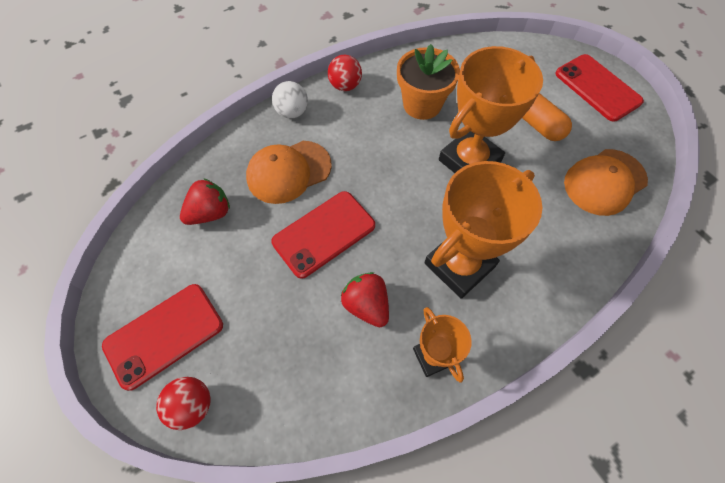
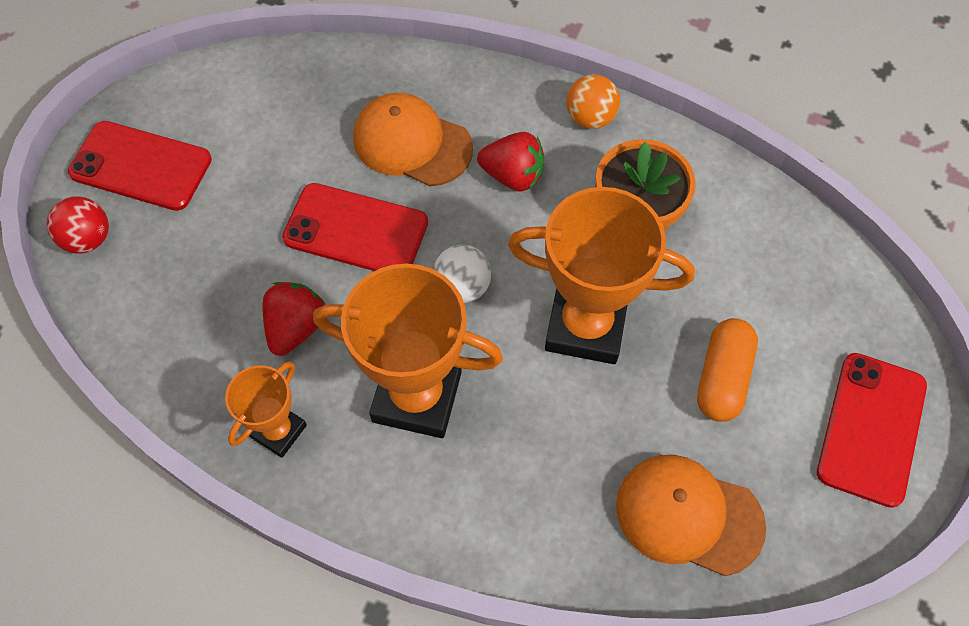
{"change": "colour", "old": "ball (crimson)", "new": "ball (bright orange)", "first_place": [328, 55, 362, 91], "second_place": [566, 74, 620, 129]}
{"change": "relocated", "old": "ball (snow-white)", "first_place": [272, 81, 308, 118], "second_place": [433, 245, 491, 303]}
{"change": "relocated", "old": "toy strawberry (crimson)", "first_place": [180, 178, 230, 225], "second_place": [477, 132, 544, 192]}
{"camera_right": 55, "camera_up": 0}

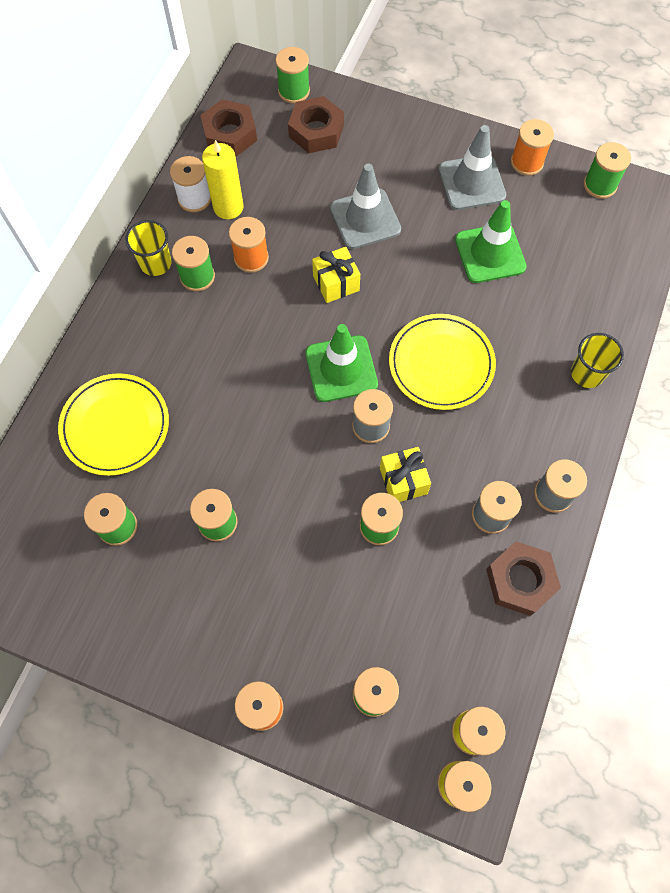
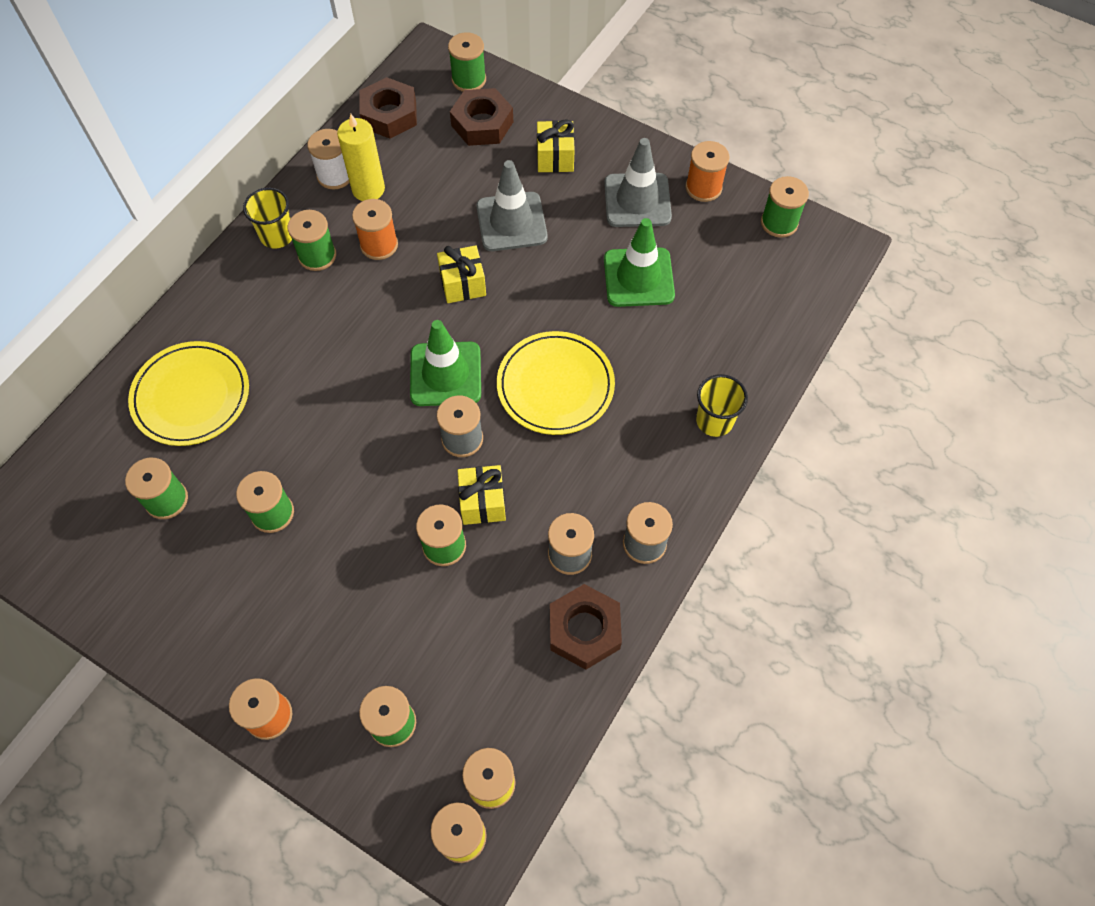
{"change": "appeared", "new": "wrapped gift (bright yellow)", "second_place": [537, 119, 575, 172]}
{"camera_right": 10, "camera_up": -5}

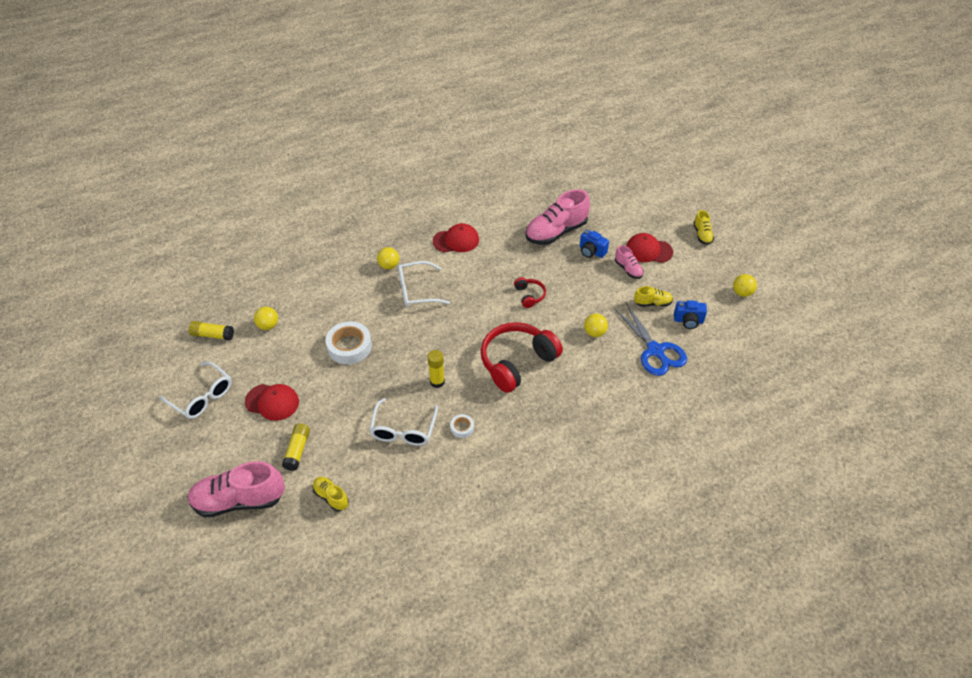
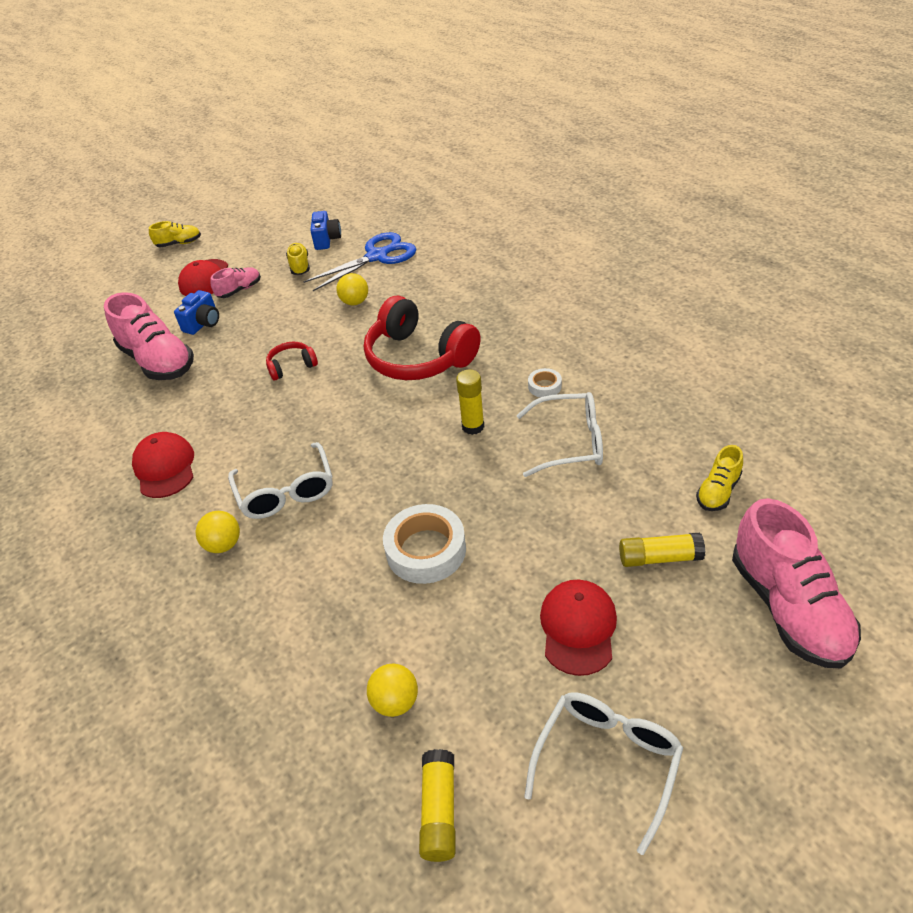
{"change": "missing", "old": "ball (bright yellow)", "first_place": [733, 274, 757, 297]}
{"camera_right": -95, "camera_up": -5}

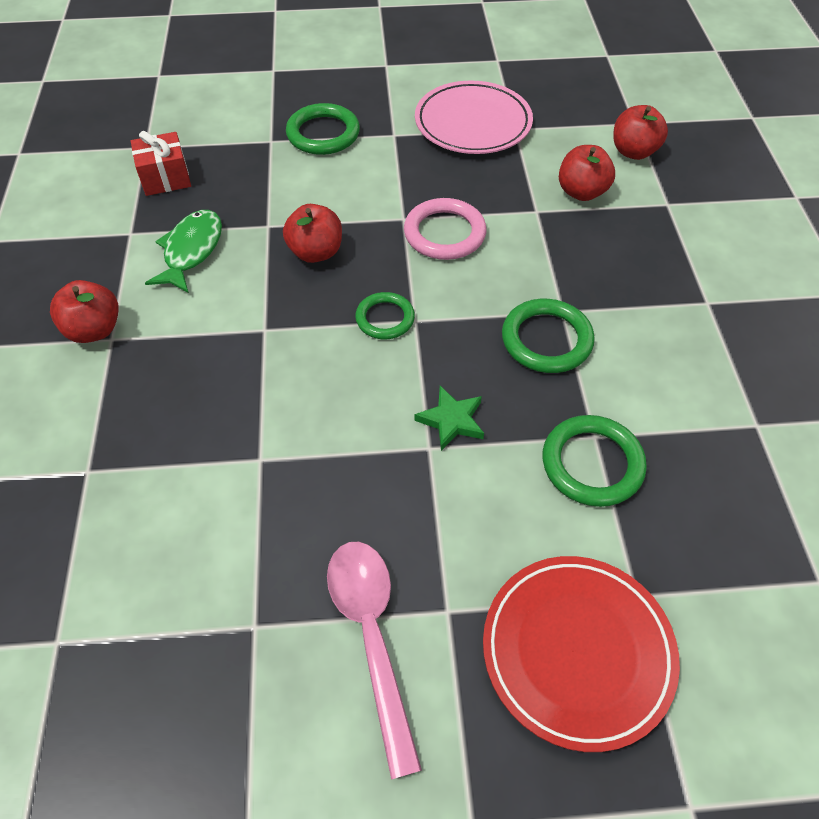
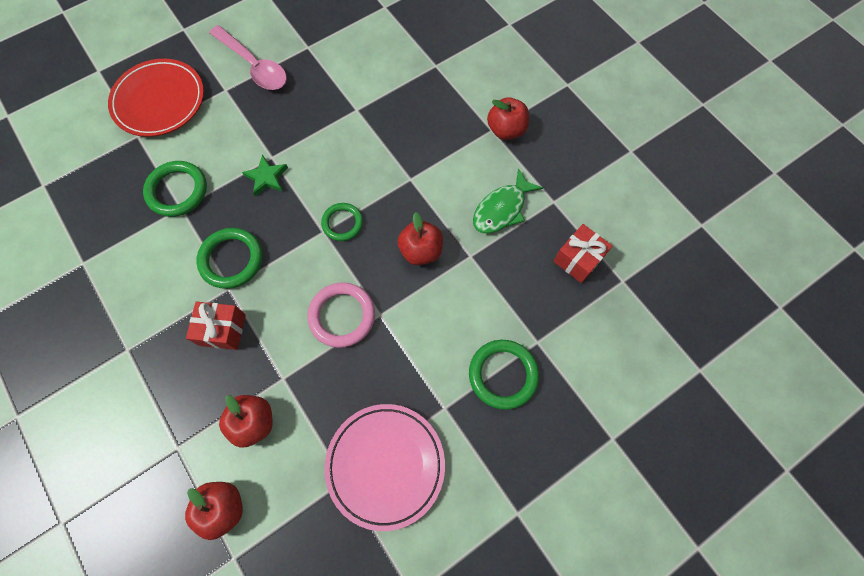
{"change": "spun", "old": "fish (green)", "first_place": [145, 210, 222, 293], "second_place": [473, 168, 543, 233], "degrees": 60}
{"change": "appeared", "new": "wrapped gift (crimson)", "second_place": [186, 302, 246, 350]}
{"camera_right": 150, "camera_up": 15}

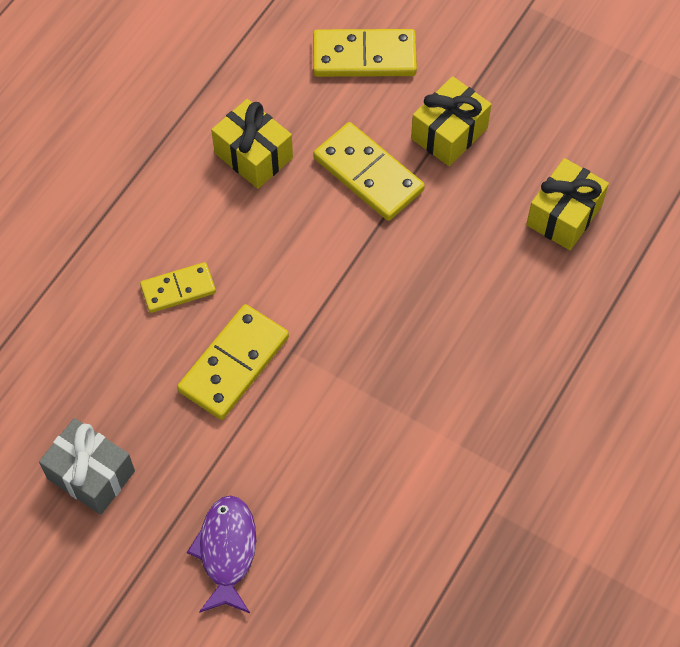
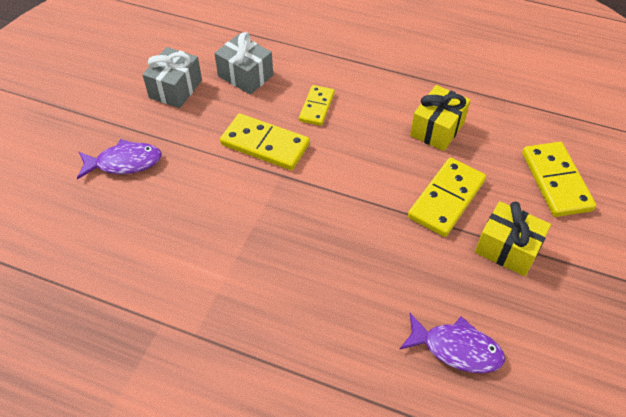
{"change": "exchanged", "old": "wrapped gift (bright yellow)", "new": "fish (purple)", "first_place": [526, 158, 609, 250], "second_place": [399, 313, 505, 373]}
{"change": "spun", "old": "domino tile (bright yellow)", "first_place": [140, 262, 216, 313], "second_place": [299, 85, 334, 126], "degrees": 45}
{"change": "appeared", "new": "wrapped gift (gray)", "second_place": [214, 32, 273, 95]}
{"camera_right": 80, "camera_up": -10}

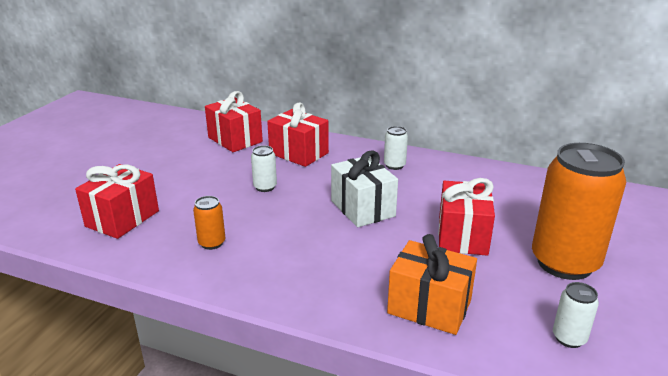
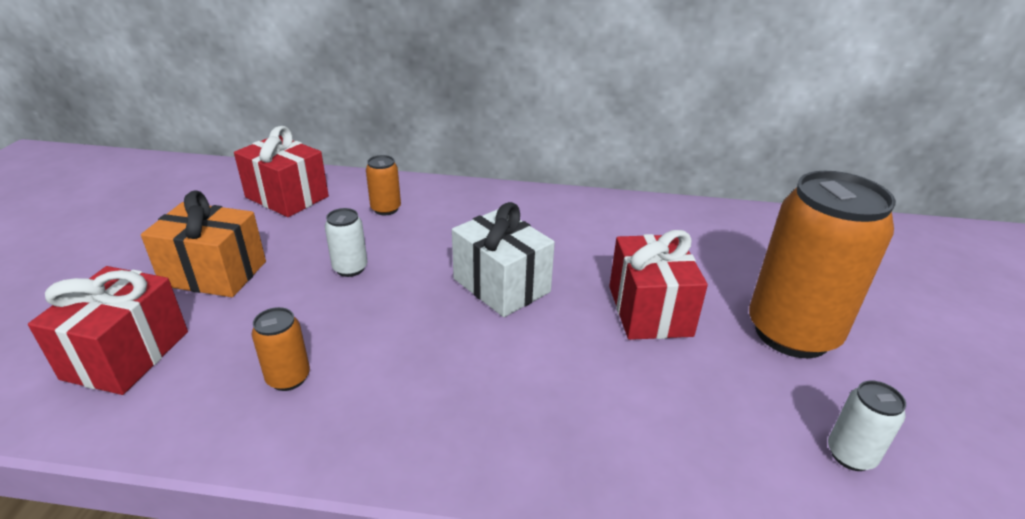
{"change": "exchanged", "old": "wrapped gift (crimson)", "new": "soda can (bright orange)", "first_place": [267, 102, 329, 167], "second_place": [366, 155, 401, 215]}
{"change": "missing", "old": "soda can (snow-white)", "first_place": [384, 126, 408, 170]}
{"change": "relocated", "old": "wrapped gift (bright orange)", "first_place": [387, 234, 477, 335], "second_place": [141, 190, 266, 297]}
{"camera_right": -15, "camera_up": 5}

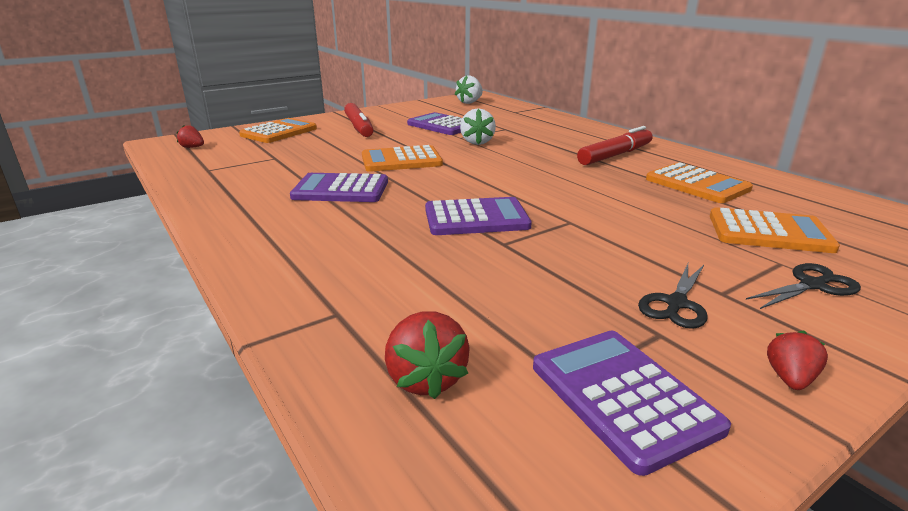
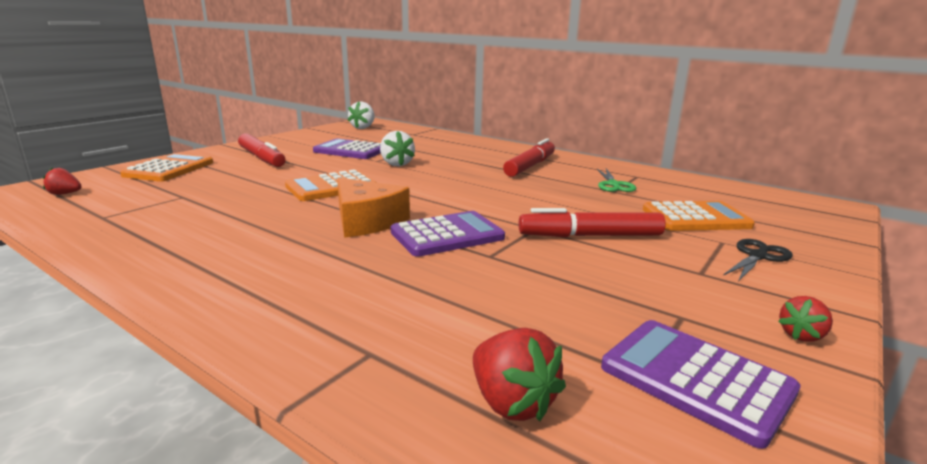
{"change": "exchanged", "old": "adding machine (bright orange)", "new": "scissors (green)", "first_place": [646, 162, 753, 203], "second_place": [597, 169, 636, 192]}
{"change": "missing", "old": "adding machine (purple)", "first_place": [290, 173, 388, 202]}
{"change": "missing", "old": "scissors (black)", "first_place": [638, 264, 708, 329]}
{"change": "spun", "old": "toy strawberry (crimson)", "first_place": [767, 331, 828, 390], "second_place": [778, 296, 833, 342], "degrees": -135}
{"change": "appeared", "new": "cheese (bright orange)", "second_place": [337, 178, 410, 238]}
{"change": "appeared", "new": "marker (crimson)", "second_place": [519, 208, 666, 237]}
{"camera_right": -20, "camera_up": -5}

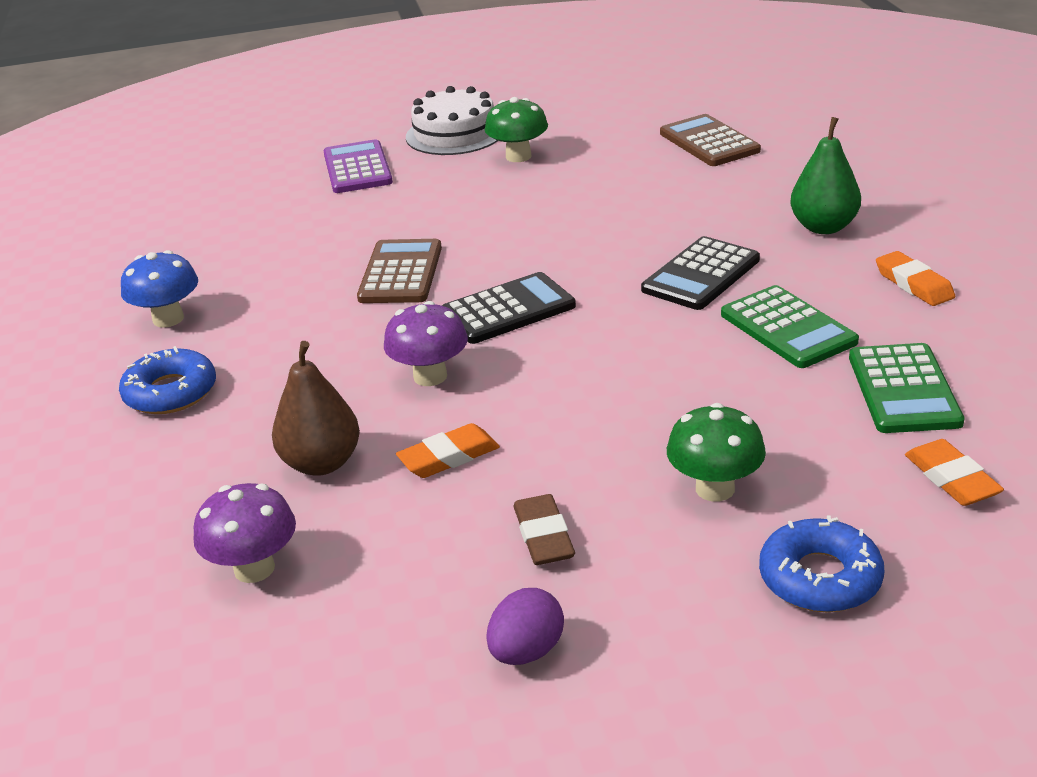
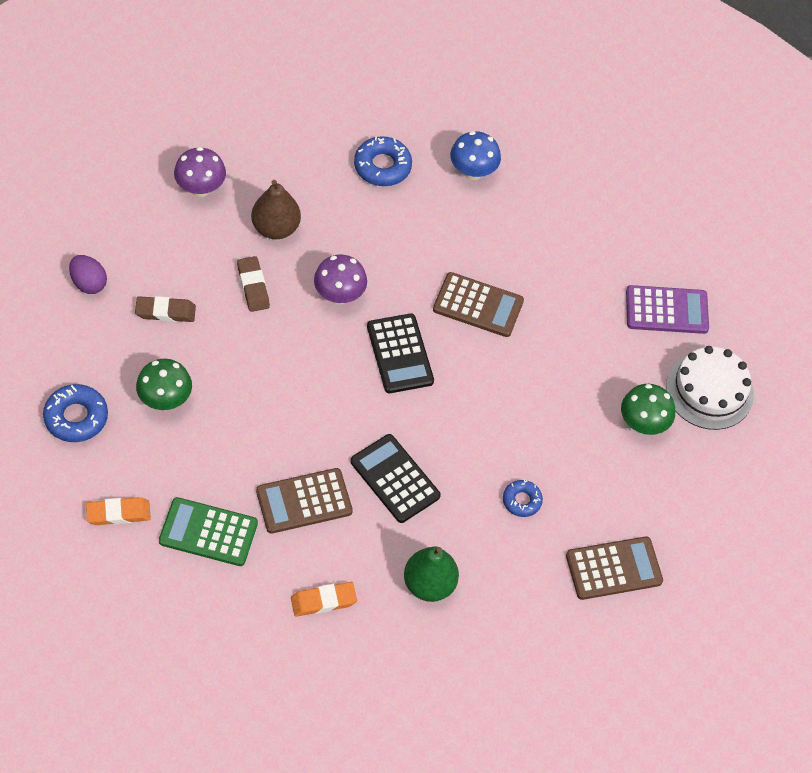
{"change": "colour", "old": "adding machine (green)", "new": "adding machine (brown)", "first_place": [721, 285, 859, 368], "second_place": [256, 468, 353, 534]}
{"change": "colour", "old": "gum eraser (bright orange)", "new": "gum eraser (brown)", "first_place": [396, 423, 500, 478], "second_place": [237, 256, 270, 312]}
{"change": "appeared", "new": "glazed donut (cobalt)", "second_place": [503, 480, 543, 517]}
{"camera_right": 95, "camera_up": 25}

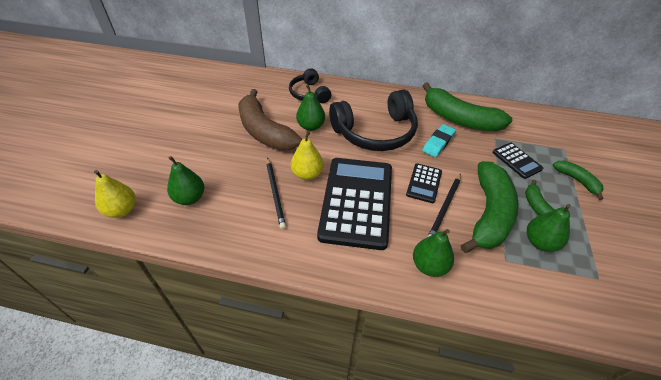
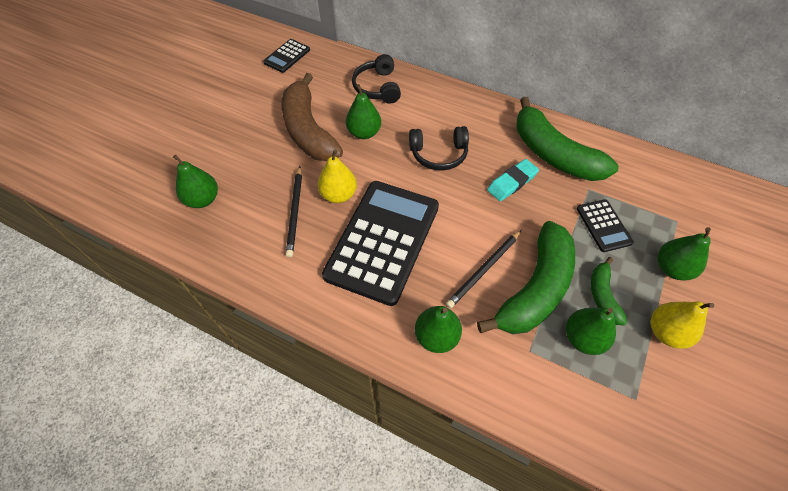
{"change": "size", "old": "headphones (black)", "first_place": [329, 89, 418, 151], "second_place": [409, 126, 469, 171], "factor": 0.57}
{"change": "exchanged", "old": "toy banana (green)", "new": "toy pear (green)", "first_place": [553, 161, 604, 200], "second_place": [657, 227, 711, 281]}
{"change": "relocated", "old": "adding machine (black)", "first_place": [406, 163, 442, 203], "second_place": [263, 39, 310, 73]}
{"change": "relocated", "old": "toy pear (bright yellow)", "first_place": [94, 170, 136, 218], "second_place": [651, 301, 714, 349]}
{"camera_right": 15, "camera_up": 10}

